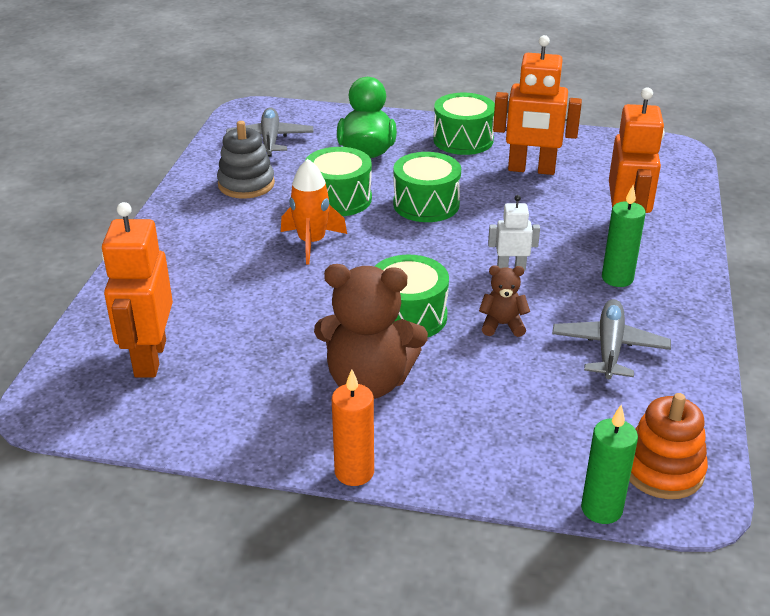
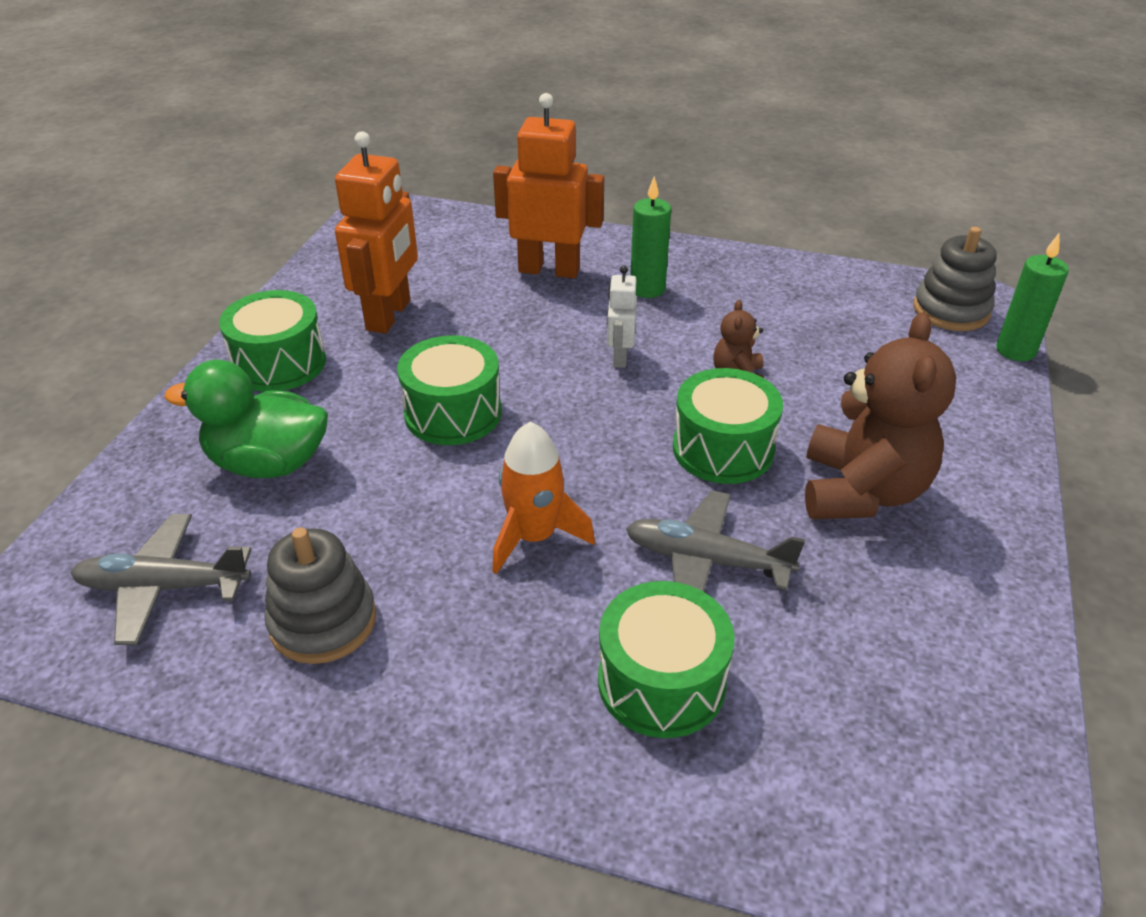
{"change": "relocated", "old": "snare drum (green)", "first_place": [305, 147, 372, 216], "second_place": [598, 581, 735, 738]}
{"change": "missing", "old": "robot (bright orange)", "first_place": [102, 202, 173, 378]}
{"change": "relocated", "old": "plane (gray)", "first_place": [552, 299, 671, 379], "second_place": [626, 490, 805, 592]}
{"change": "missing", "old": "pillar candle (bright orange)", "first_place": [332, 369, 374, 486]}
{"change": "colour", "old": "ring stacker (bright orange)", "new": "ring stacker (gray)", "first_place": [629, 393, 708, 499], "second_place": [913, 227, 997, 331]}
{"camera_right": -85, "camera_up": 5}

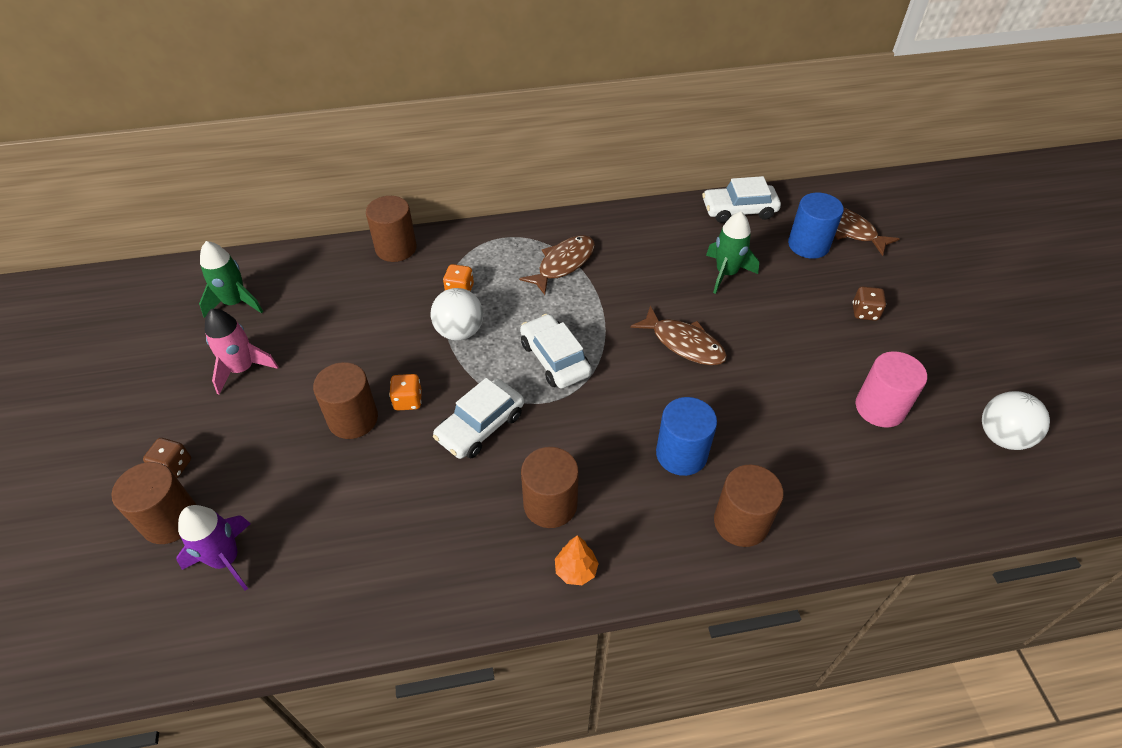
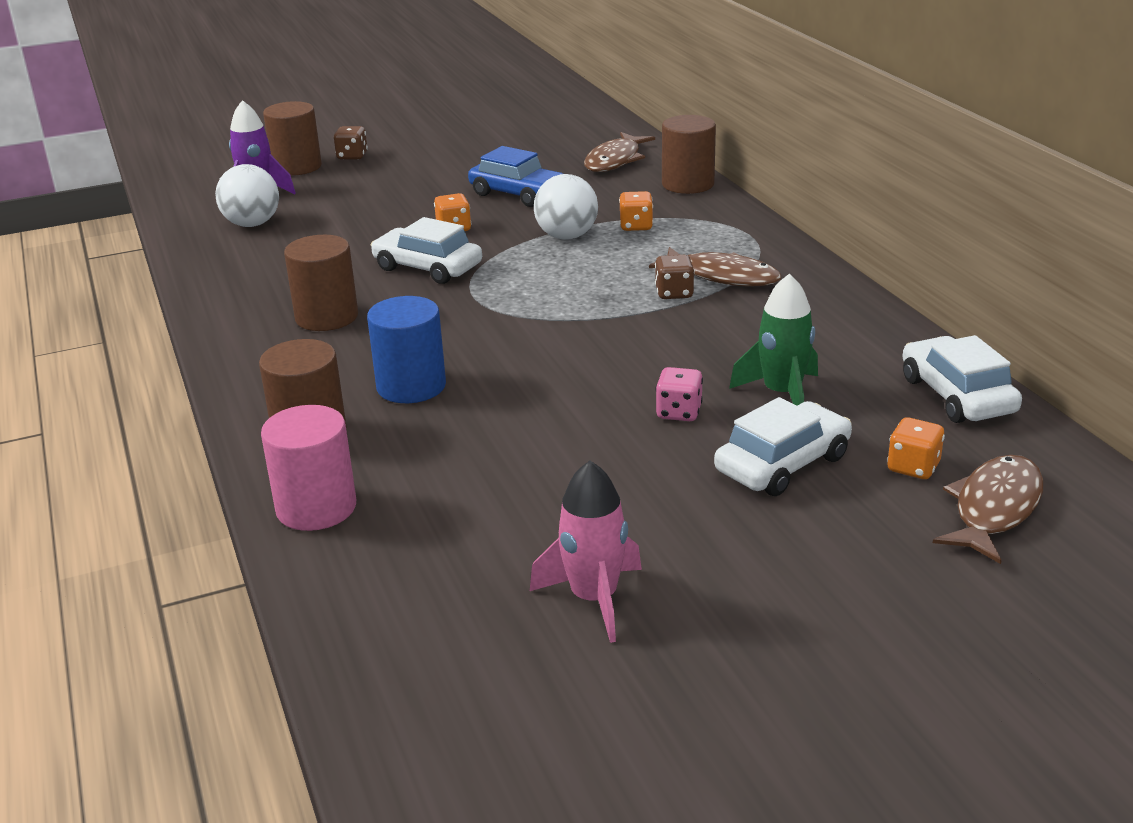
{"change": "exchanged", "old": "cylinder (cobalt)", "new": "game die (bright orange)", "first_place": [788, 192, 844, 259], "second_place": [887, 417, 945, 479]}
{"change": "missing", "old": "spaceship (green)", "first_place": [199, 241, 263, 318]}
{"change": "relocated", "old": "game die (brown)", "first_place": [852, 286, 886, 321], "second_place": [655, 255, 695, 299]}
{"change": "relocated", "old": "fish (brown)", "first_place": [630, 306, 727, 365], "second_place": [584, 132, 655, 172]}
{"change": "relocated", "old": "spaceship (rosy)", "first_place": [205, 309, 279, 395], "second_place": [530, 461, 642, 643]}
{"change": "relocated", "old": "automobile (snow-white)", "first_place": [520, 314, 592, 389], "second_place": [714, 397, 852, 496]}
{"change": "relocated", "old": "cylinder (rosy)", "first_place": [856, 351, 927, 428], "second_place": [261, 405, 356, 531]}
{"change": "missing", "old": "cylinder (brown)", "first_place": [313, 362, 378, 439]}
{"change": "relocated", "old": "ball (snow-white)", "first_place": [982, 391, 1050, 450], "second_place": [215, 164, 279, 227]}
{"change": "missing", "old": "tree (bright orange)", "first_place": [555, 535, 599, 585]}
{"change": "appeared", "new": "automobile (cobalt)", "second_place": [468, 146, 563, 207]}
{"change": "appeared", "new": "game die (rosy)", "second_place": [655, 367, 703, 421]}
{"camera_right": 80, "camera_up": -20}

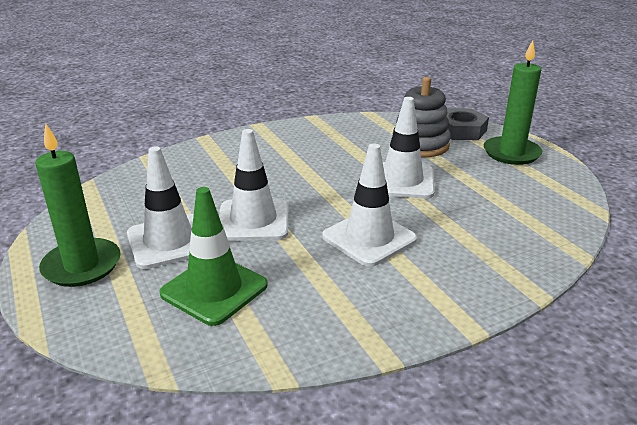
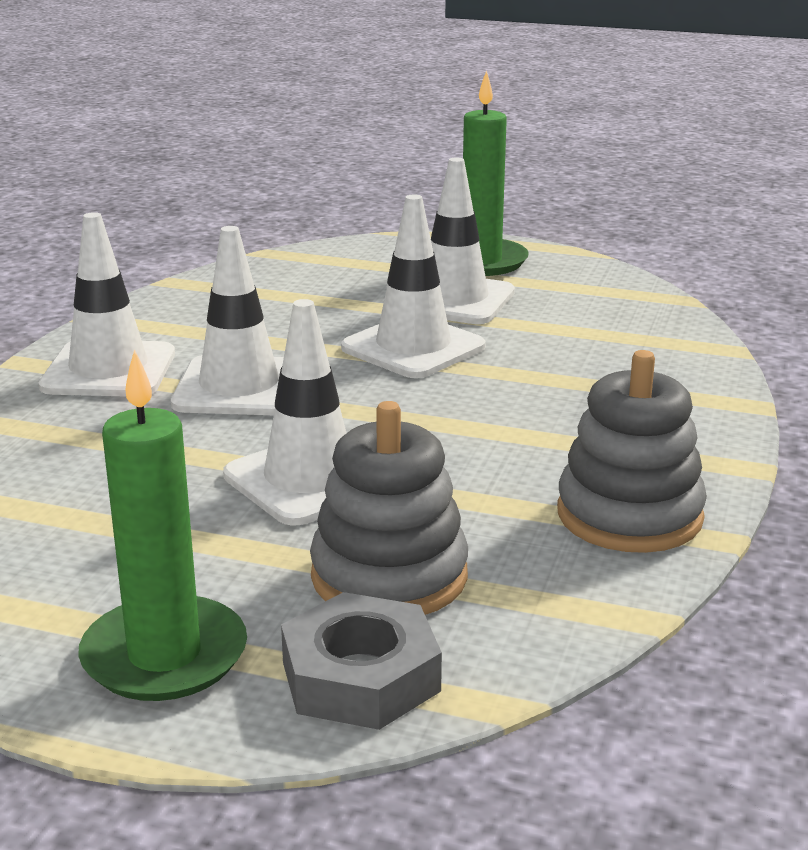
{"change": "missing", "old": "safety cone (green)", "first_place": [160, 187, 268, 326]}
{"change": "appeared", "new": "safety cone (snow-white)", "second_place": [38, 212, 175, 396]}
{"change": "appeared", "new": "ring stacker (gray)", "second_place": [557, 350, 707, 553]}
{"camera_right": 135, "camera_up": -5}

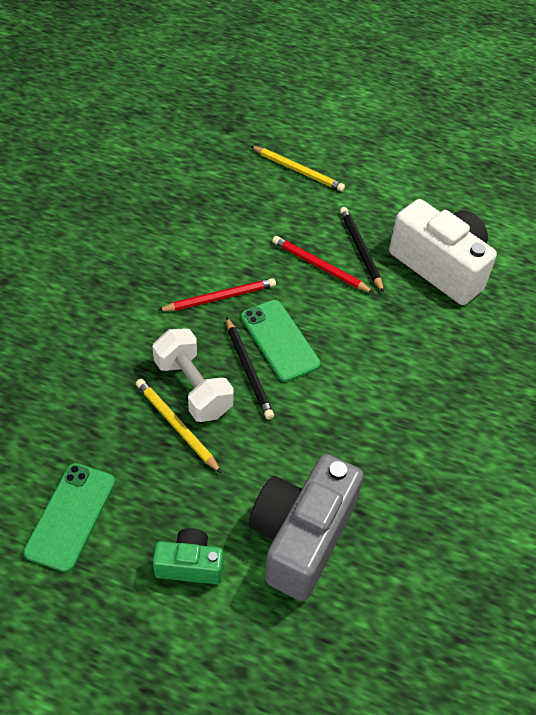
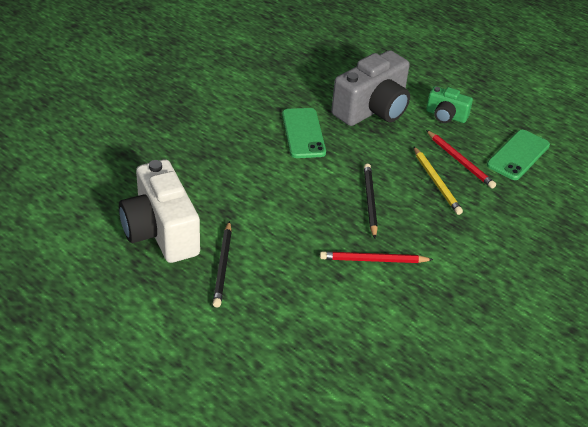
{"change": "missing", "old": "lead pencil (bright yellow)", "first_place": [251, 146, 345, 191]}
{"change": "relocated", "old": "lead pencil (crimson)", "first_place": [272, 236, 374, 293], "second_place": [426, 130, 496, 189]}
{"change": "relocated", "old": "mobile phone (green)", "first_place": [241, 300, 321, 382], "second_place": [282, 108, 326, 158]}
{"change": "missing", "old": "hand weight (snow-white)", "first_place": [152, 328, 234, 422]}
{"camera_right": -160, "camera_up": -10}

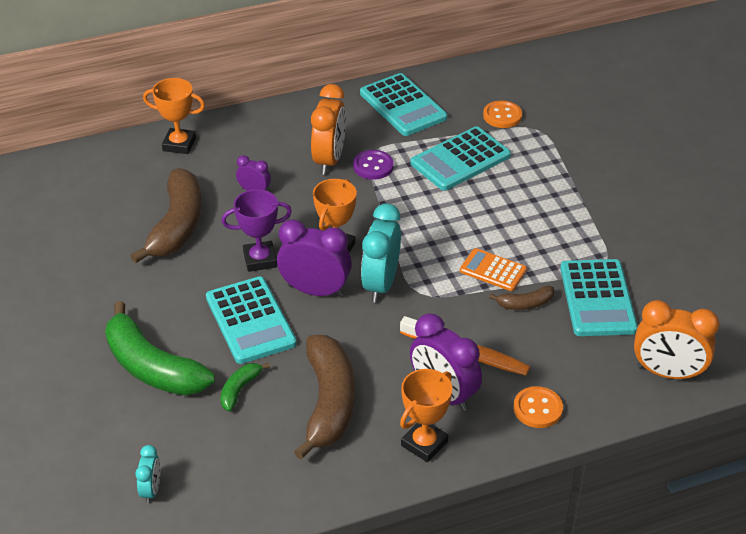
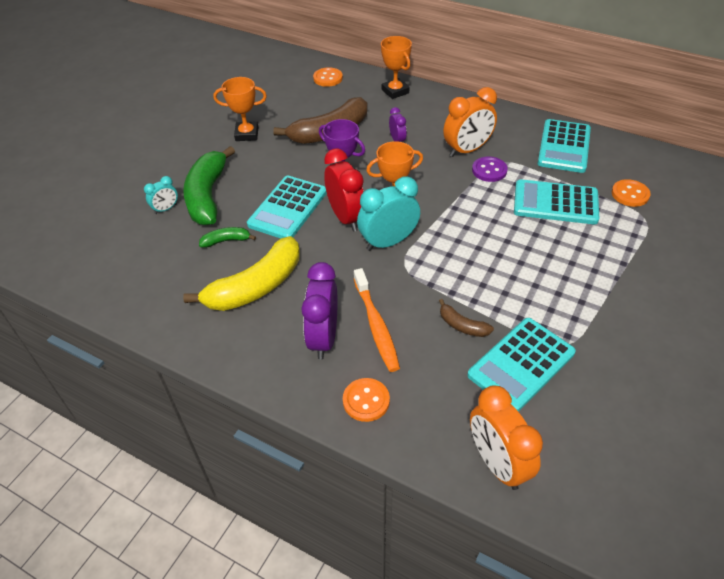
{"change": "colour", "old": "clock (purple)", "new": "clock (crimson)", "first_place": [277, 219, 352, 297], "second_place": [324, 148, 364, 232]}
{"change": "missing", "old": "adding machine (bright orange)", "first_place": [460, 248, 527, 291]}
{"change": "colour", "old": "toy banana (brown)", "new": "toy banana (bright yellow)", "first_place": [294, 335, 355, 459], "second_place": [183, 236, 299, 311]}
{"change": "relocated", "old": "trophy (bright orange)", "first_place": [400, 369, 452, 462], "second_place": [213, 77, 267, 141]}
{"change": "relocated", "old": "clock (aqua)", "first_place": [135, 445, 160, 504], "second_place": [144, 176, 178, 214]}
{"change": "appeared", "new": "sewing button (bright orange)", "second_place": [313, 67, 343, 87]}
{"camera_right": 50, "camera_up": 5}

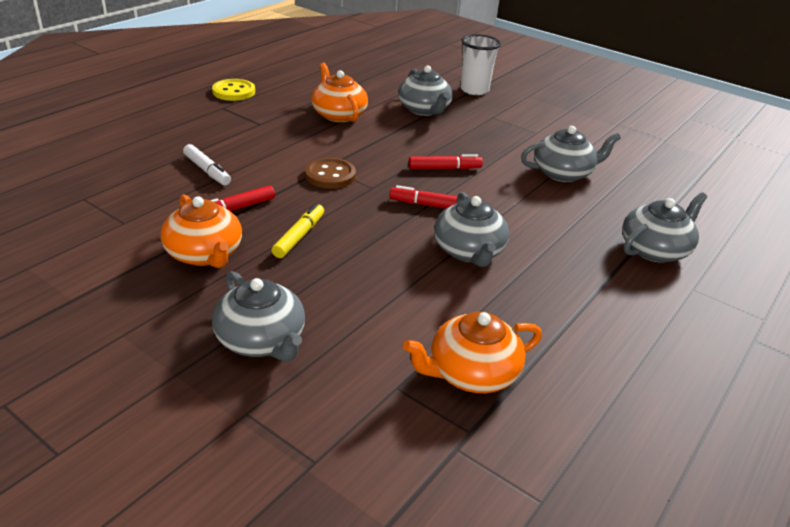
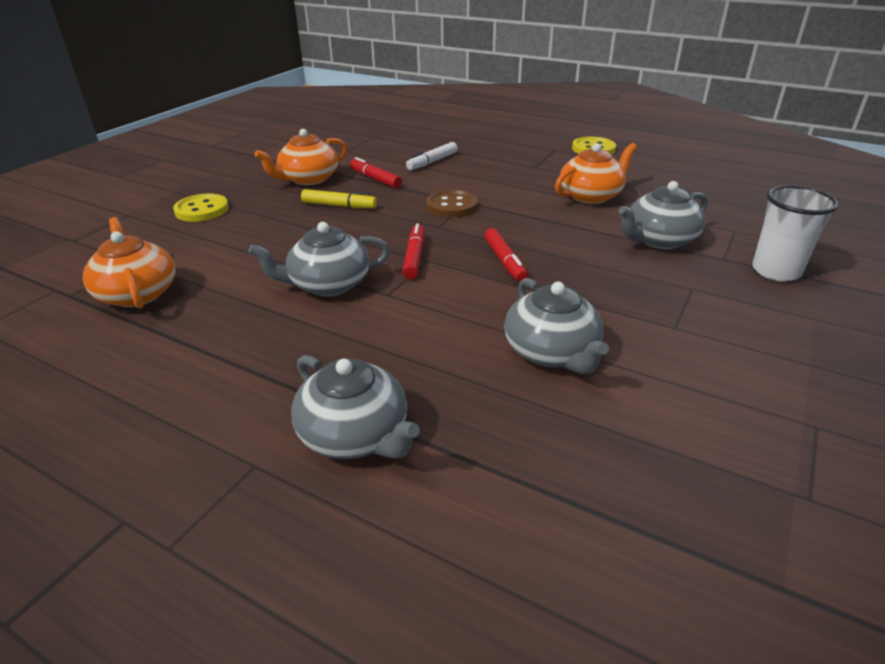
{"change": "exchanged", "old": "china teapot (gray)", "new": "sewing button (bright yellow)", "first_place": [212, 271, 305, 361], "second_place": [173, 194, 229, 222]}
{"camera_right": 85, "camera_up": 0}

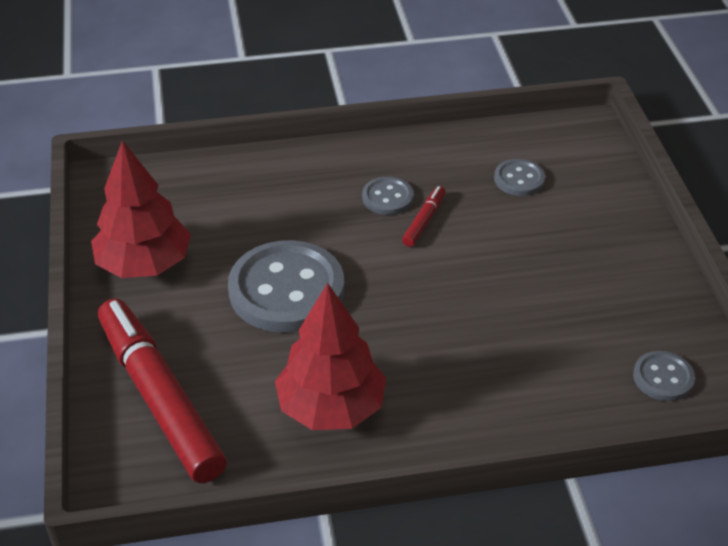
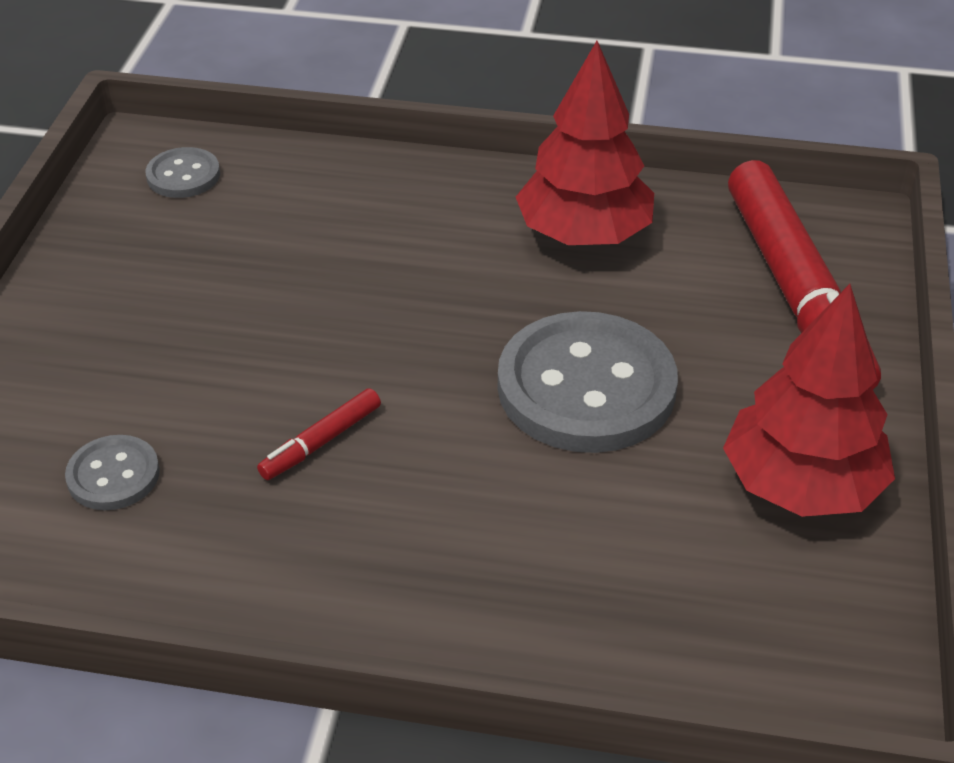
{"change": "missing", "old": "sewing button (gray)", "first_place": [362, 177, 414, 215]}
{"camera_right": -160, "camera_up": 0}

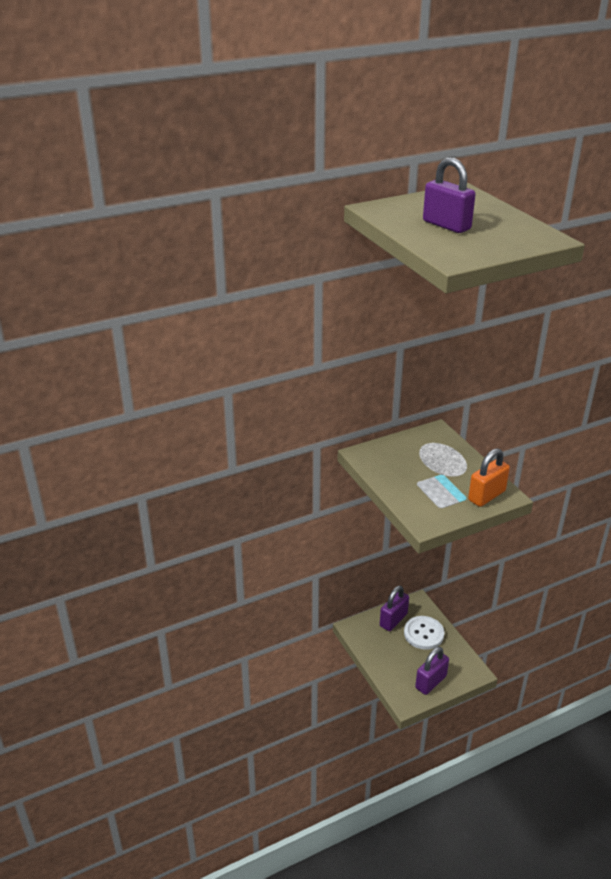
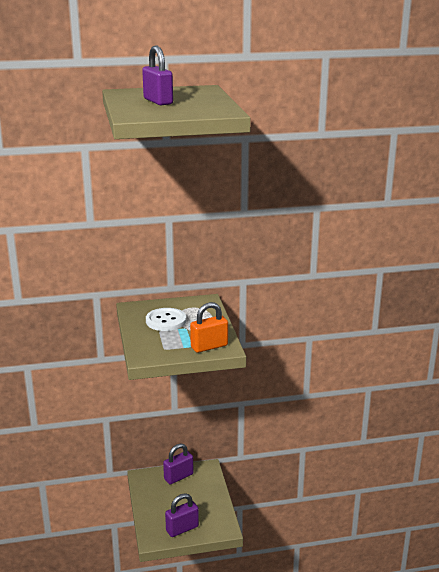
{"change": "relocated", "old": "sewing button (snow-white)", "first_place": [404, 616, 444, 650], "second_place": [146, 308, 186, 331]}
{"camera_right": 15, "camera_up": -10}

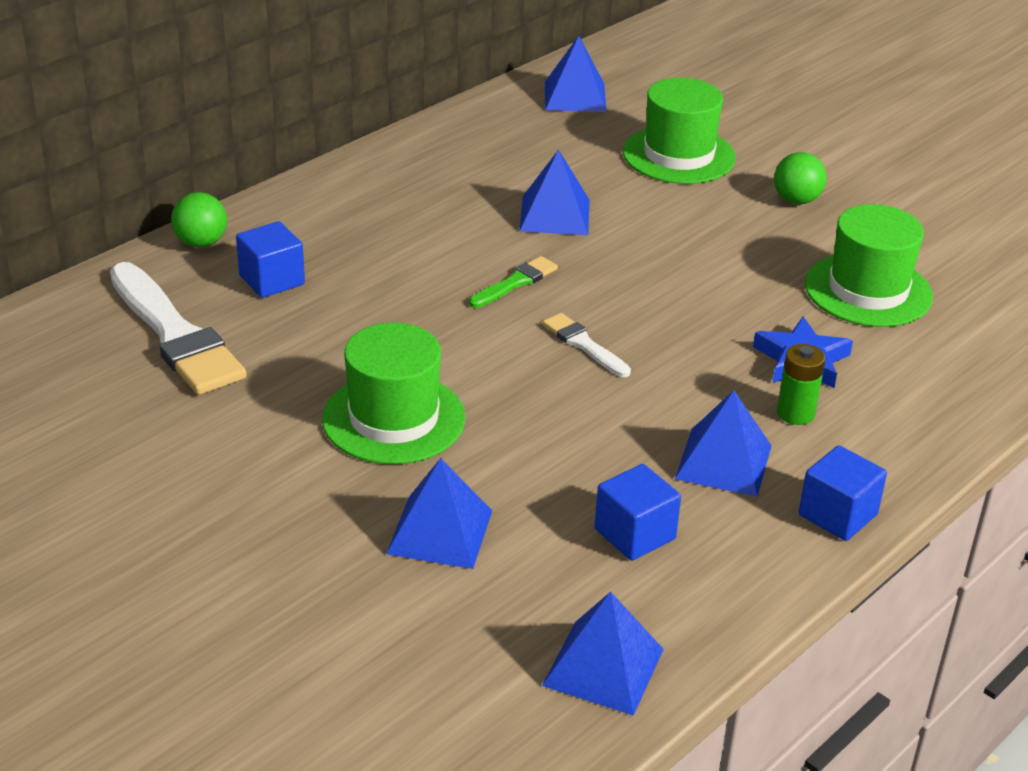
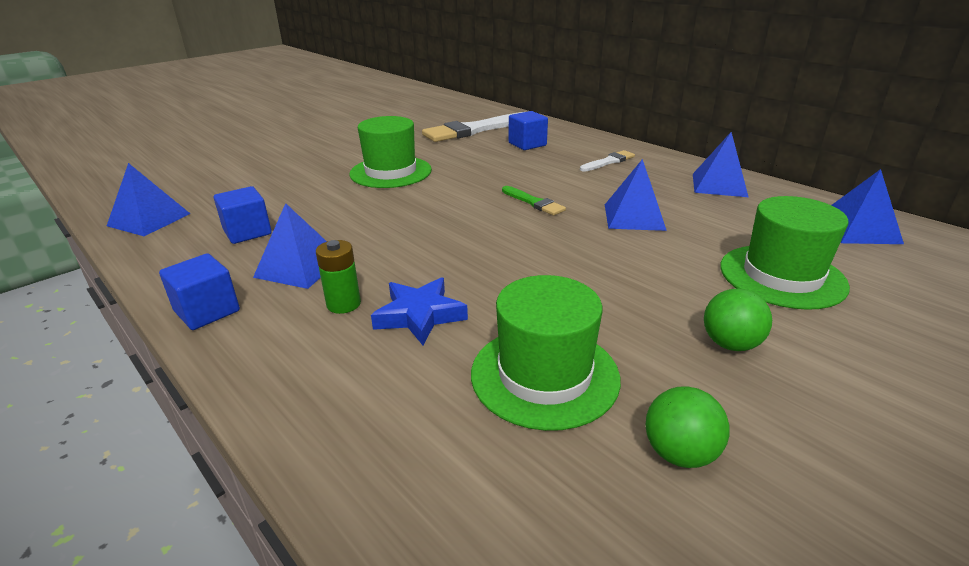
{"change": "relocated", "old": "ball (green)", "first_place": [171, 192, 227, 248], "second_place": [645, 386, 729, 468]}
{"change": "relocated", "old": "paintbrush (snow-white)", "first_place": [543, 313, 631, 377], "second_place": [580, 150, 635, 172]}
{"change": "relocated", "old": "pyramid shape (cobalt)", "first_place": [386, 458, 492, 569], "second_place": [693, 132, 748, 197]}
{"camera_right": 95, "camera_up": -5}

